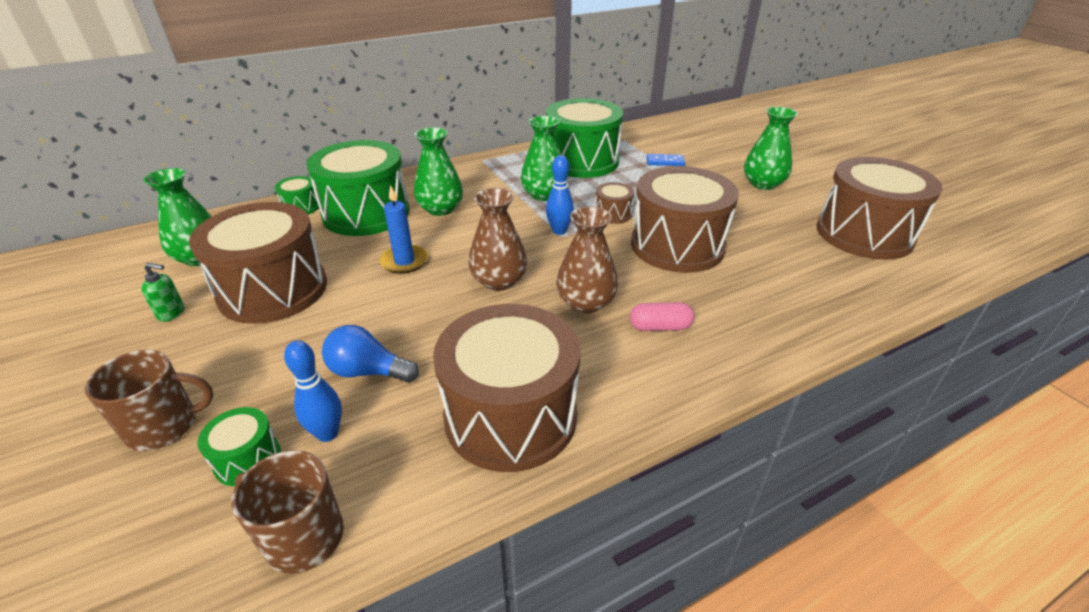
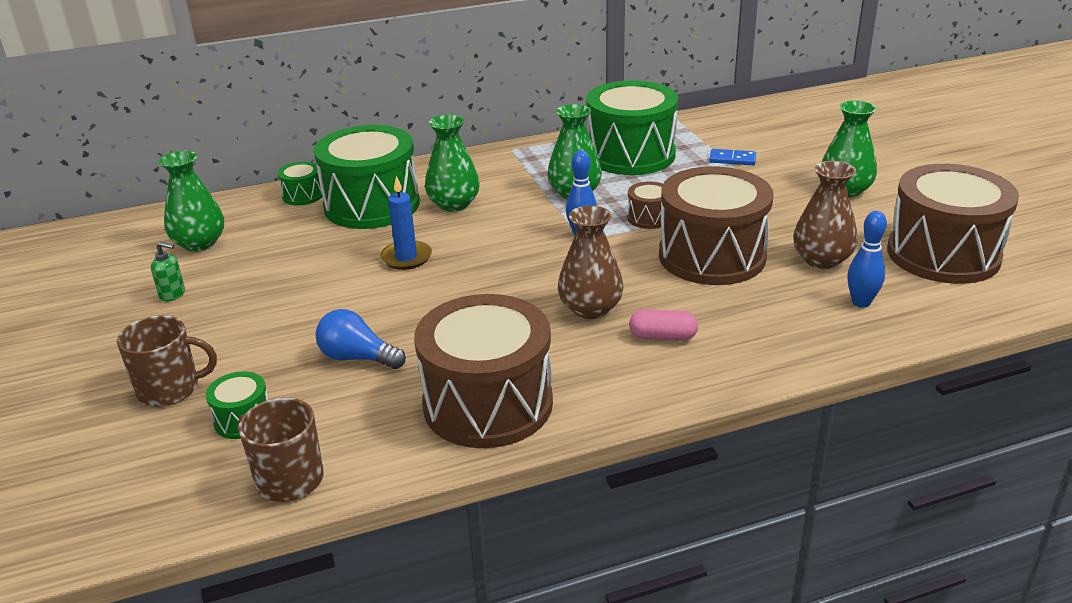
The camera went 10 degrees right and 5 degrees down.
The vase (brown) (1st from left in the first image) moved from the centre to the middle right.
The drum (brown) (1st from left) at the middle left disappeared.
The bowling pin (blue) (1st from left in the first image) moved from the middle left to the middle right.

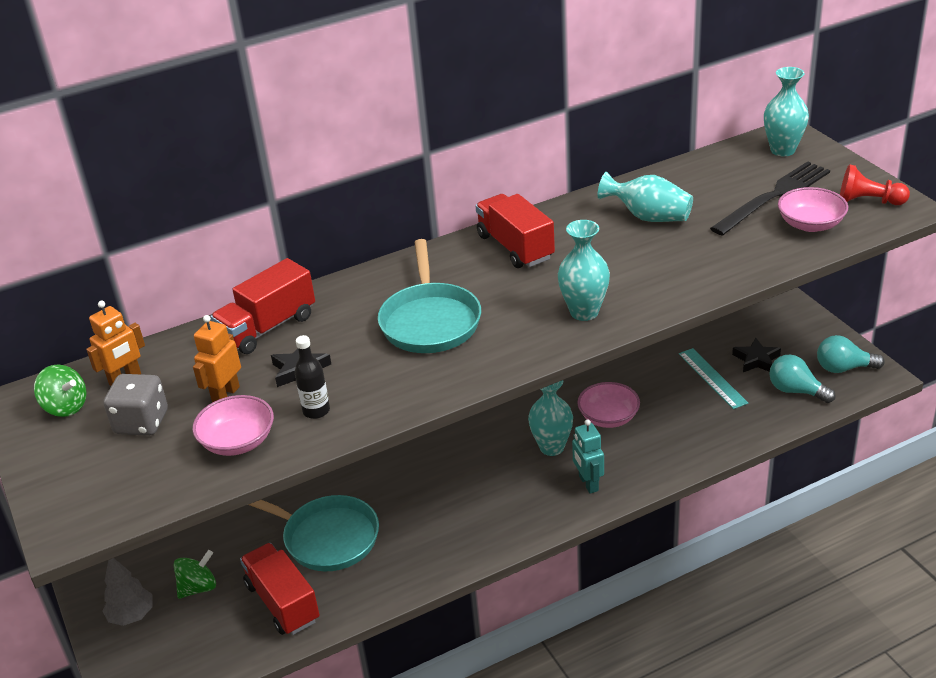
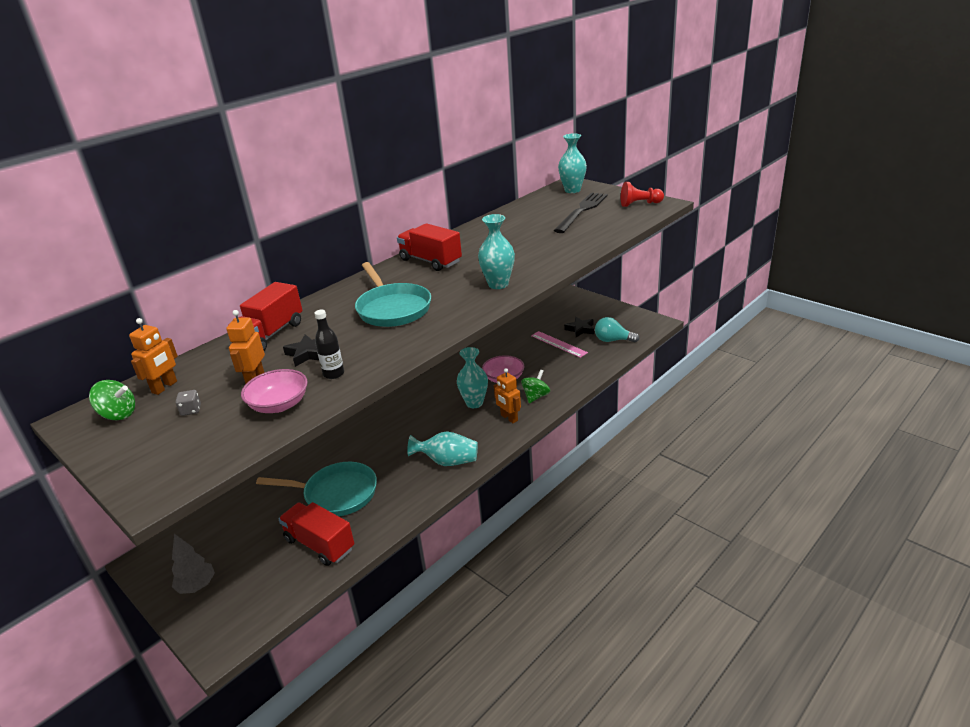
The camera went 20 degrees left and 5 degrees down.
The vase (turquoise) (3rd from left in the first image) moved from the top right to the centre.
The bowl (pink) (3rd from left) at the top right disappeared.
The light bulb (turquoise) (2nd from left) at the middle right disappeared.
The ruler (turquoise) at the middle right became the ruler (pink) at the centre.
The dice (grey) at the middle left changed to 0.49 times the size.
The robot (turquoise) at the bottom centre became the robot (orange) (3rd from left) at the centre.
The spinning top (green) (2nd from left) moved from the bottom left to the centre.

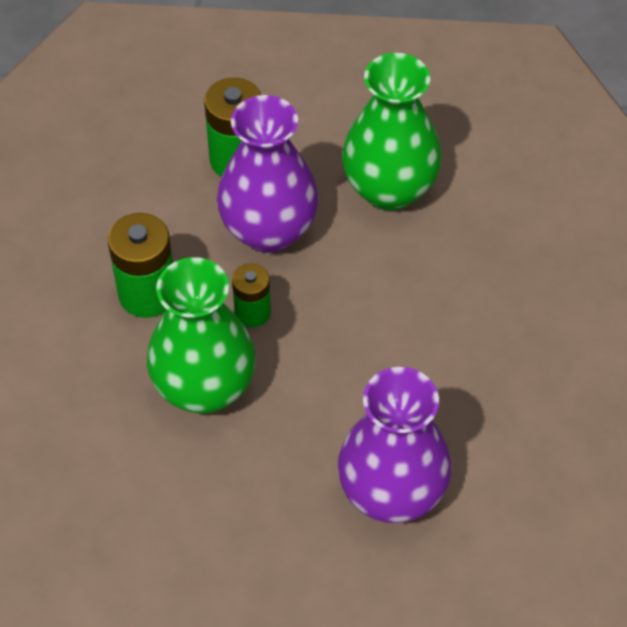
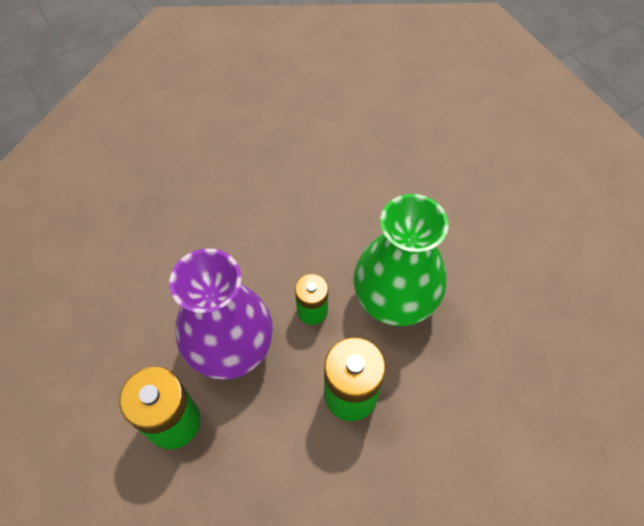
The camera went 125 degrees left and 5 degrees up.
The vase (green) (2nd from left) at the top centre disappeared.
The vase (purple) (2nd from left) at the bottom centre disappeared.

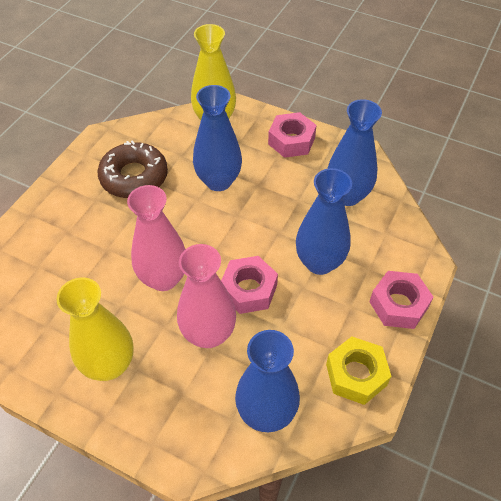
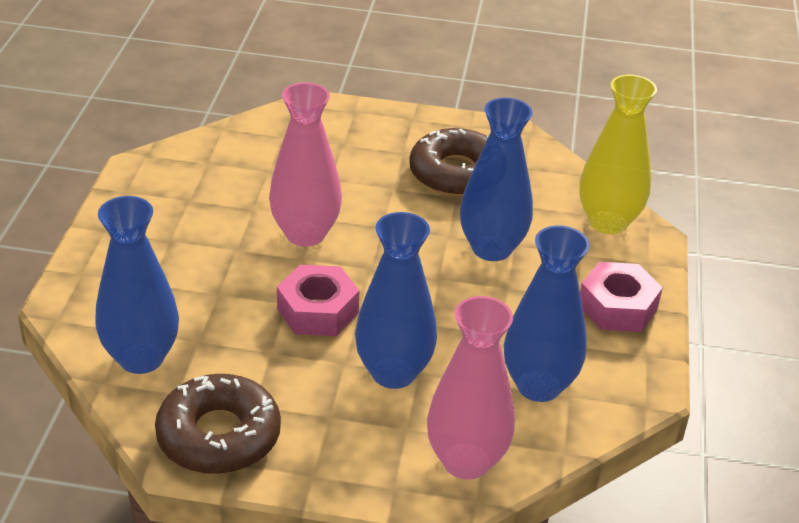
The camera went 70 degrees right and 15 degrees down.
The vase (pink) (2nd from left) moved from the centre to the bottom centre.
The nut (pink) (3rd from left) at the middle right disappeared.
The vase (yellow) (1st from left) at the middle left disappeared.
The nut (yellow) at the bottom right was replaced by the donut (brown) (1st from left) at the bottom left.

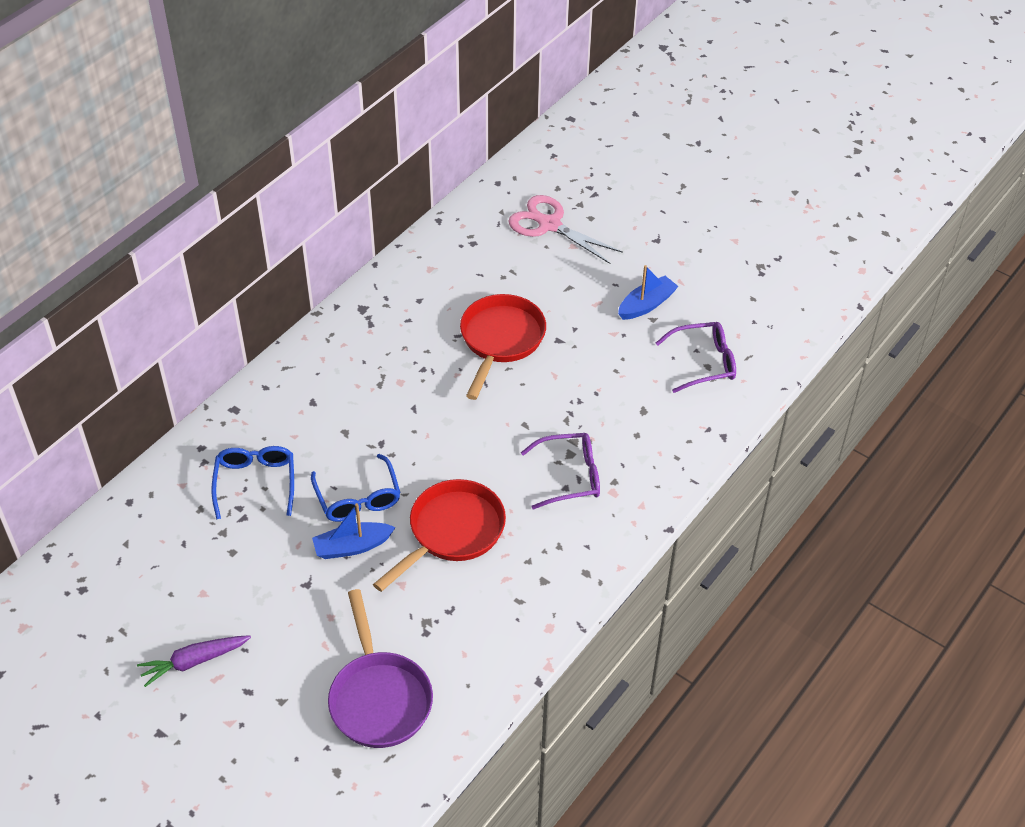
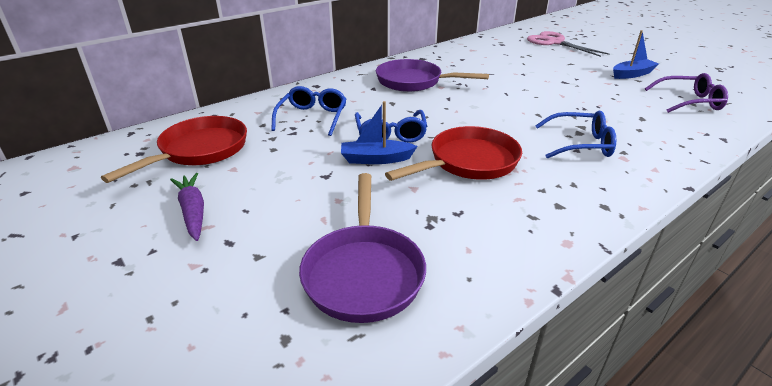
The camera went 15 degrees right and 15 degrees down.
The pan (red) (2nd from left in the first image) moved from the centre to the middle left.
The glasses (purple) (1st from left) at the centre became the glasses (blue) (3rd from left) at the middle right.
The carrot (purple) at the bottom left turned 75 degrees clockwise.
The pan (purple) (2nd from left) at the top centre appeared.

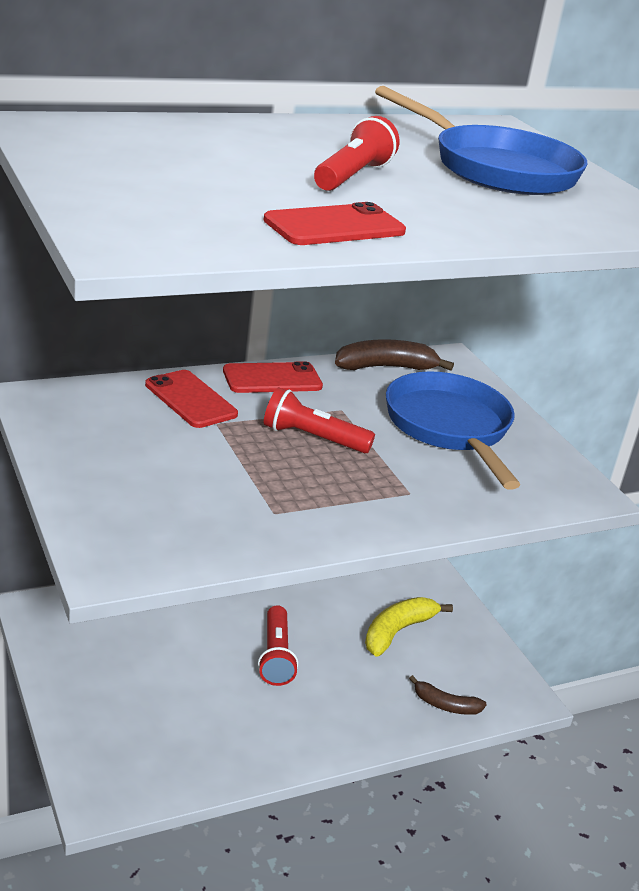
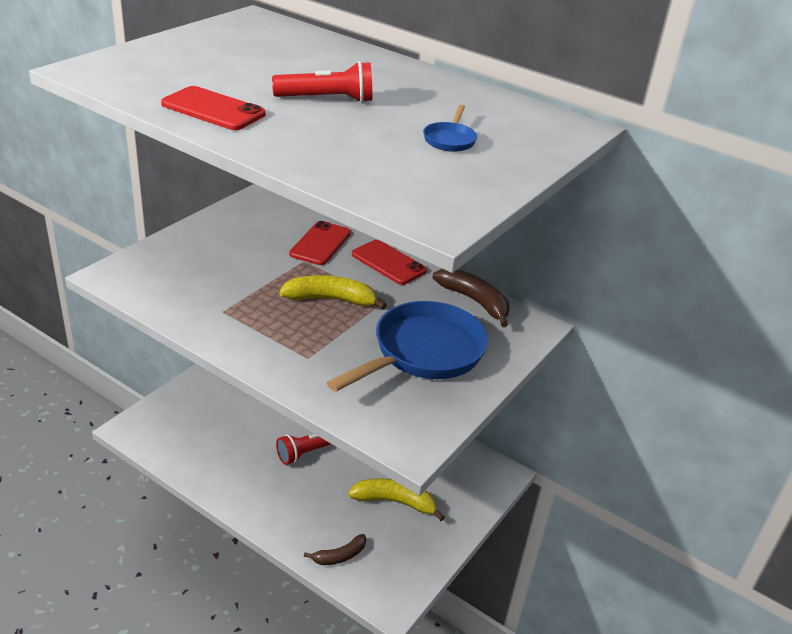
The camera went 60 degrees right and 5 degrees up.
The pan (blue) (2nd from left) at the top right changed to 0.41 times the size.
The flashlight (red) (2nd from left) at the centre was replaced by the banana (yellow) (1st from left) at the centre.
The banana (brown) (2nd from left in the first image) at the bottom right turned 105 degrees counterclockwise.

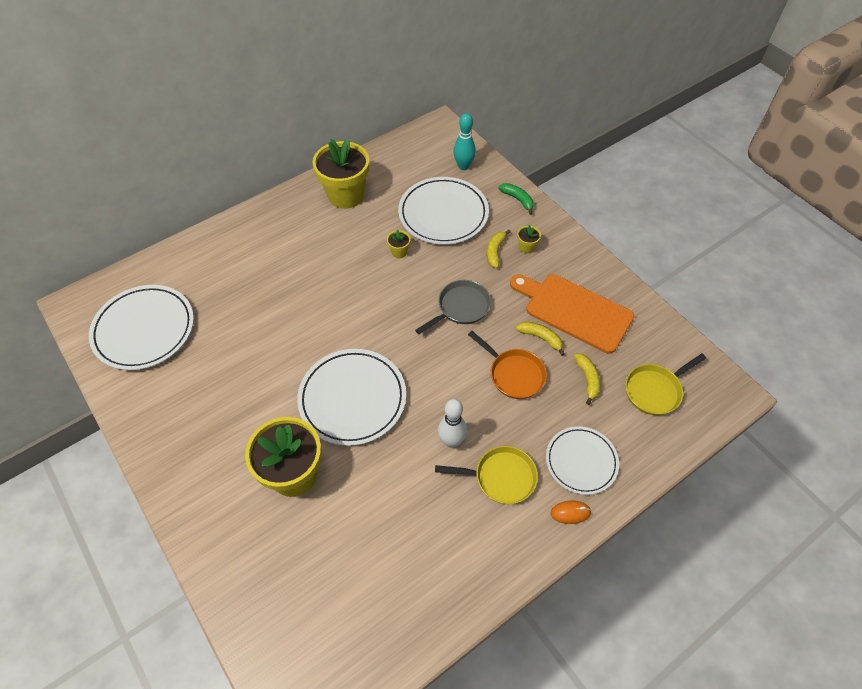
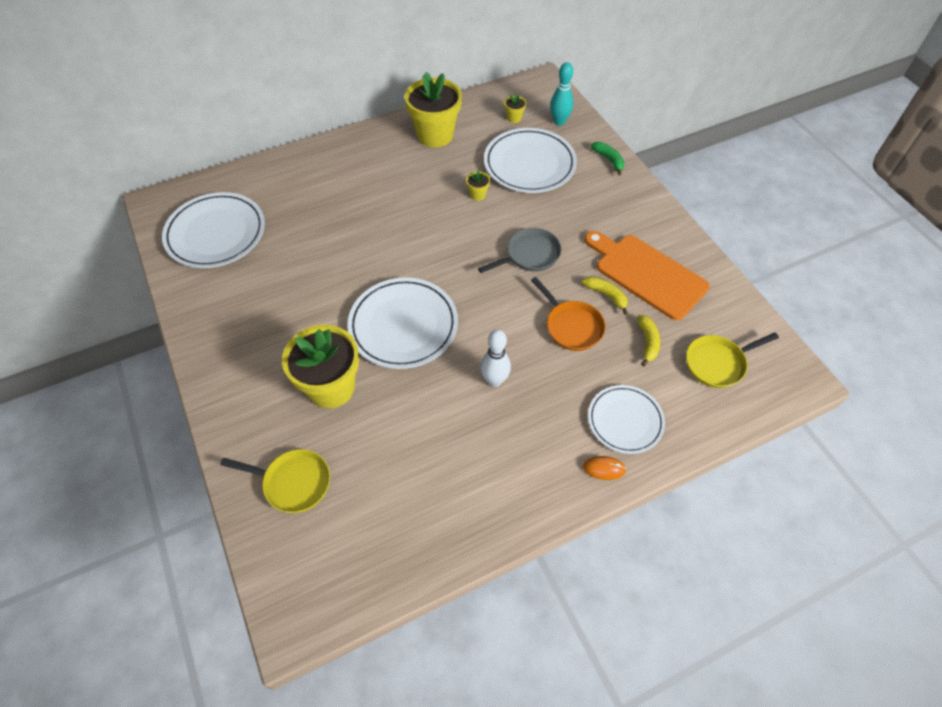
The camera went 10 degrees right and 0 degrees up.
The flower pot (yellow) (4th from left) moved from the centre to the top centre.
The banana (yellow) (1st from left) at the centre disappeared.
The pan (yellow) (1st from left) moved from the bottom centre to the bottom left.

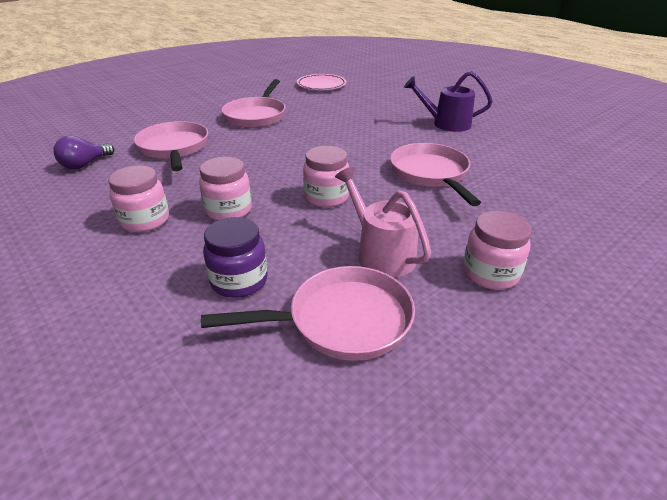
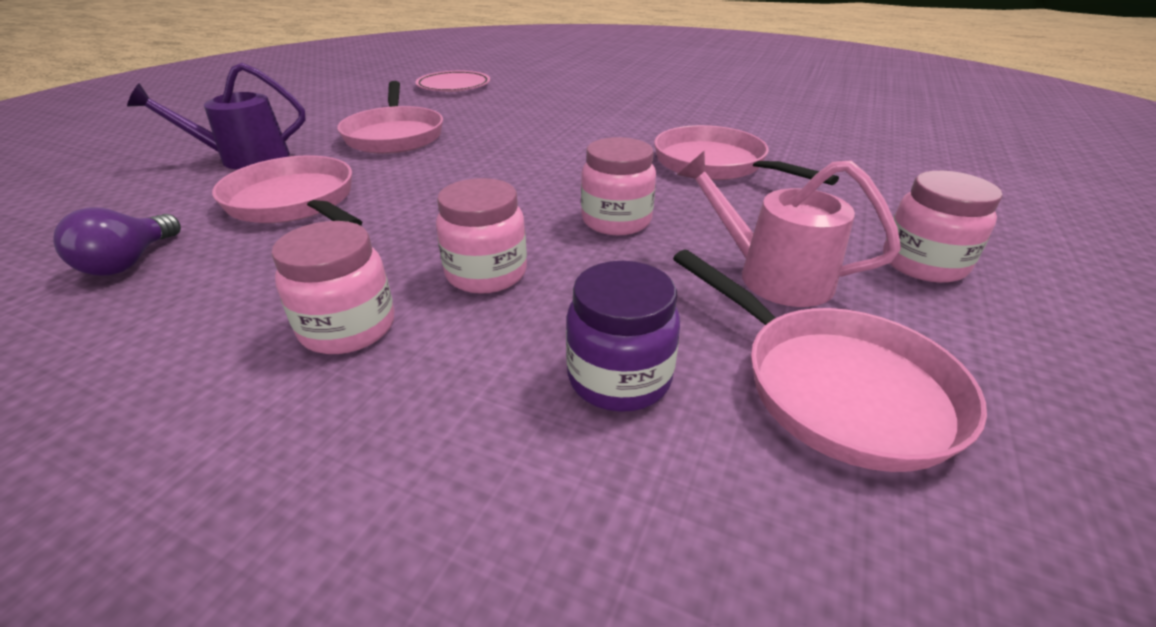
The camera went 25 degrees left and 0 degrees up.
The watering can (purple) moved from the top right to the top left.
The pan (pink) (3rd from left in the first image) at the centre turned 90 degrees clockwise.

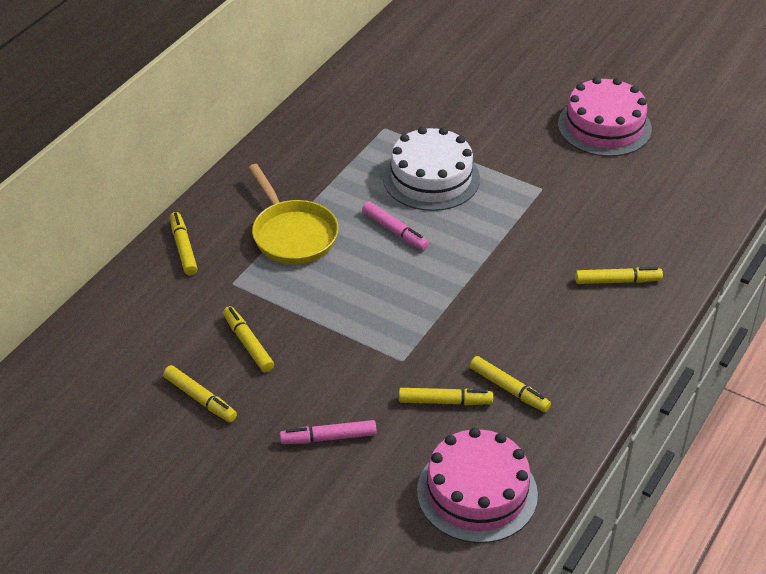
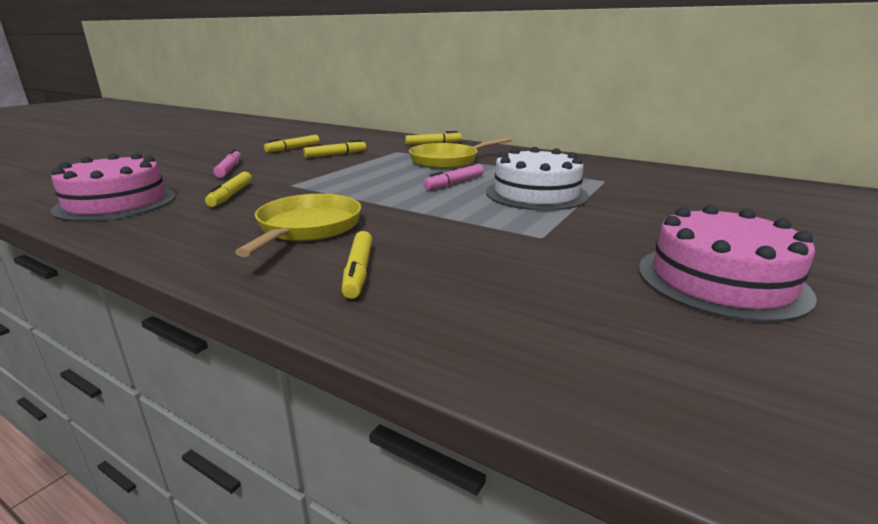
The camera went 90 degrees right and 20 degrees down.
The marker (yellow) (5th from left) at the bottom centre disappeared.
The pan (yellow) (1st from left) at the centre appeared.

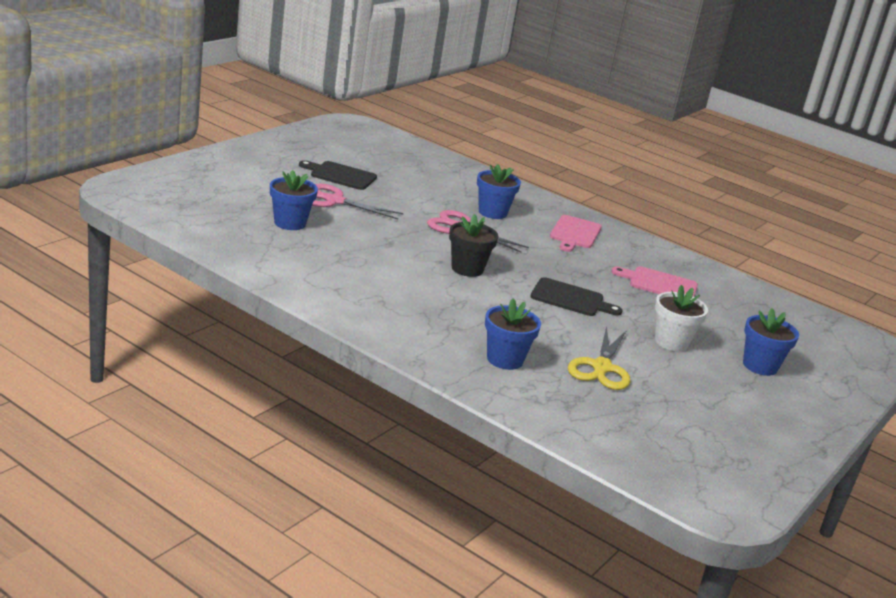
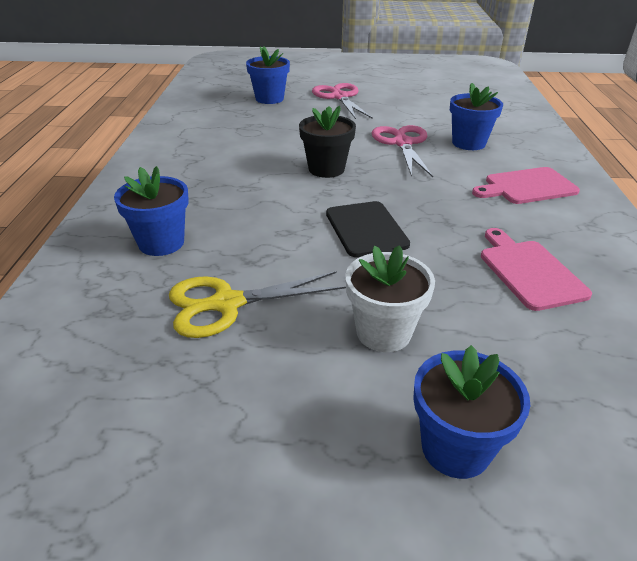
The camera went 60 degrees right and 10 degrees up.
The cutting board (black) (1st from left) at the top centre disappeared.

